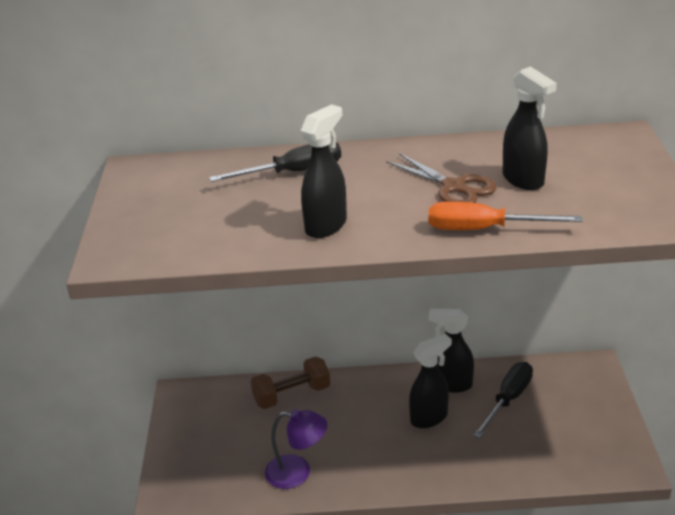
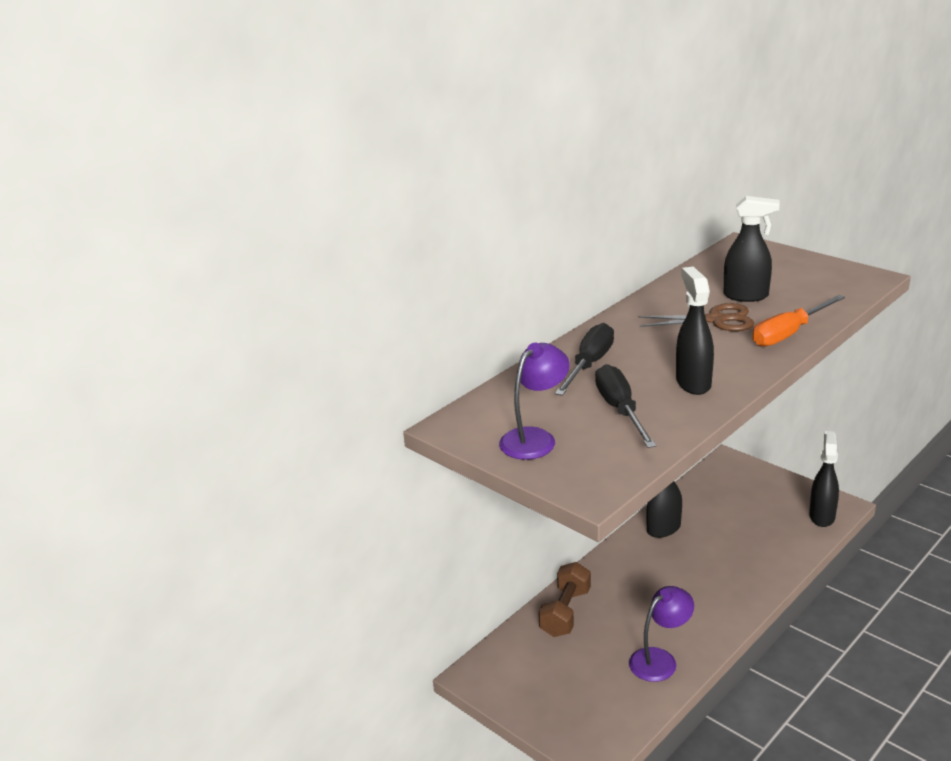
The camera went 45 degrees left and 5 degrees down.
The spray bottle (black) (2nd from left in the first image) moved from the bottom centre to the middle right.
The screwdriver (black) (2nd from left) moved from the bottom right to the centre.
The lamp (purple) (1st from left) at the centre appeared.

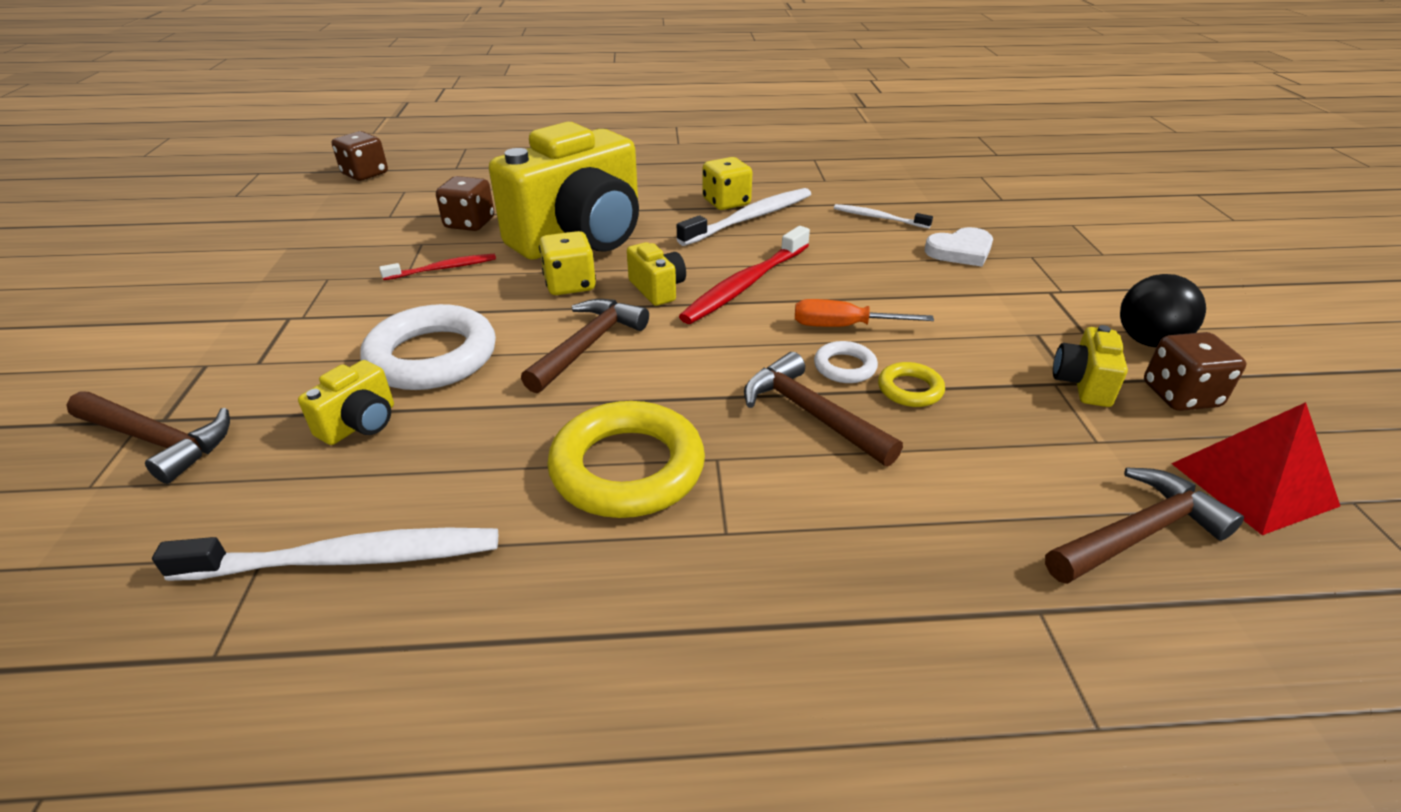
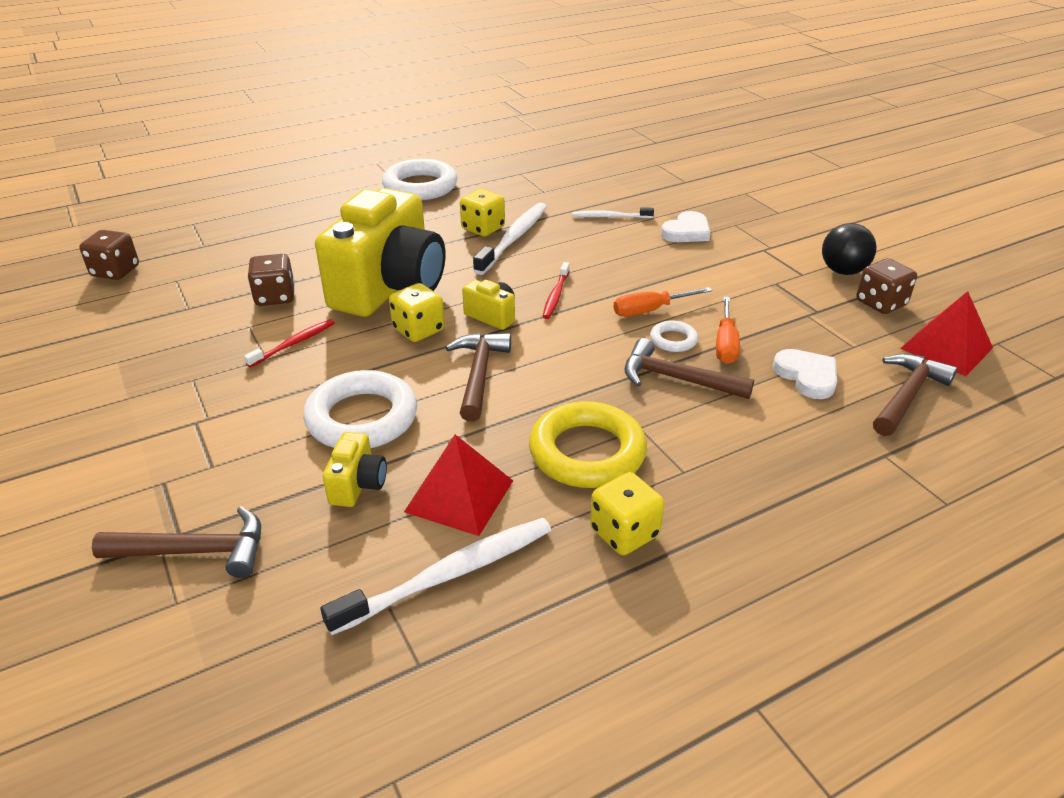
The camera went 25 degrees left and 0 degrees up.
The toothbrush (red) (2nd from left) at the centre changed to 0.57 times the size.
The camera (yellow) (4th from left) at the middle right disappeared.
The ring (yellow) (2nd from left) at the centre was replaced by the screwdriver (orange) (2nd from left) at the middle right.
The ring (white) (2nd from left) at the top centre appeared.
The heart (white) (2nd from left) at the middle right appeared.
The pyramid (red) (1st from left) at the centre appeared.
The dice (yellow) (3rd from left) at the centre appeared.

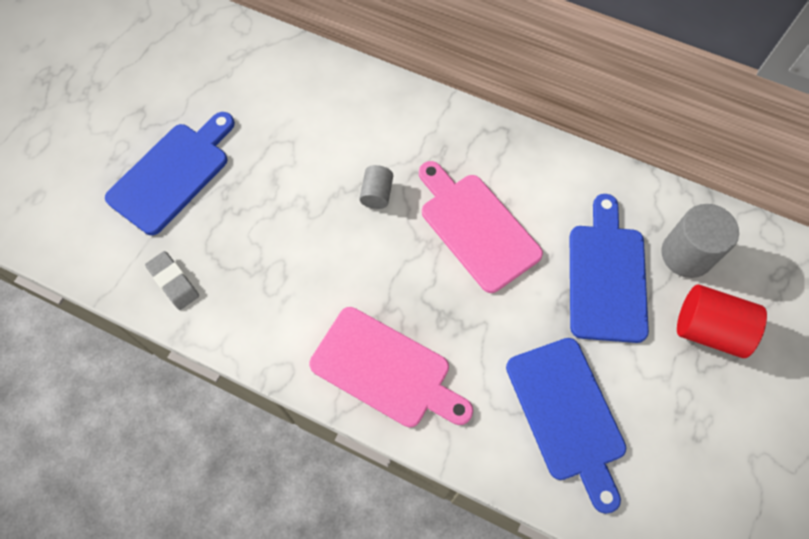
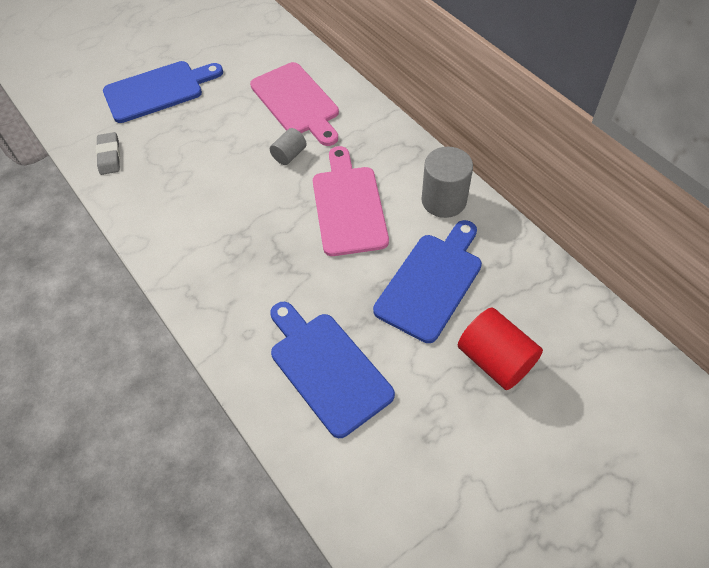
The camera went 30 degrees right and 10 degrees down.
The cylinder (grey) (2nd from left) moved from the middle right to the top centre.
The cutting board (pink) (1st from left) moved from the bottom centre to the top centre.
The cutting board (blue) (2nd from left) at the bottom right turned 135 degrees clockwise.

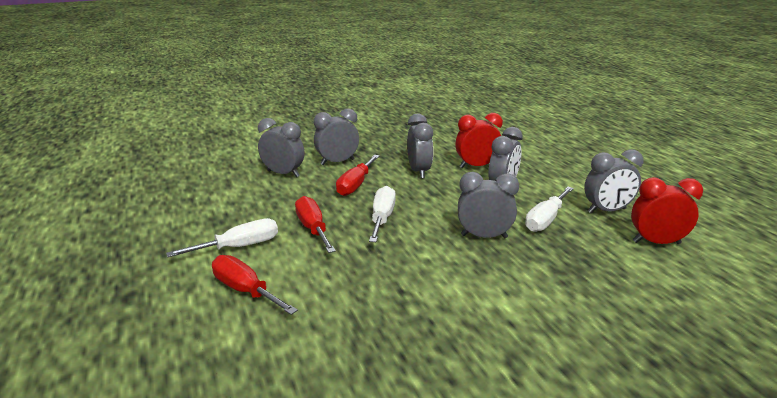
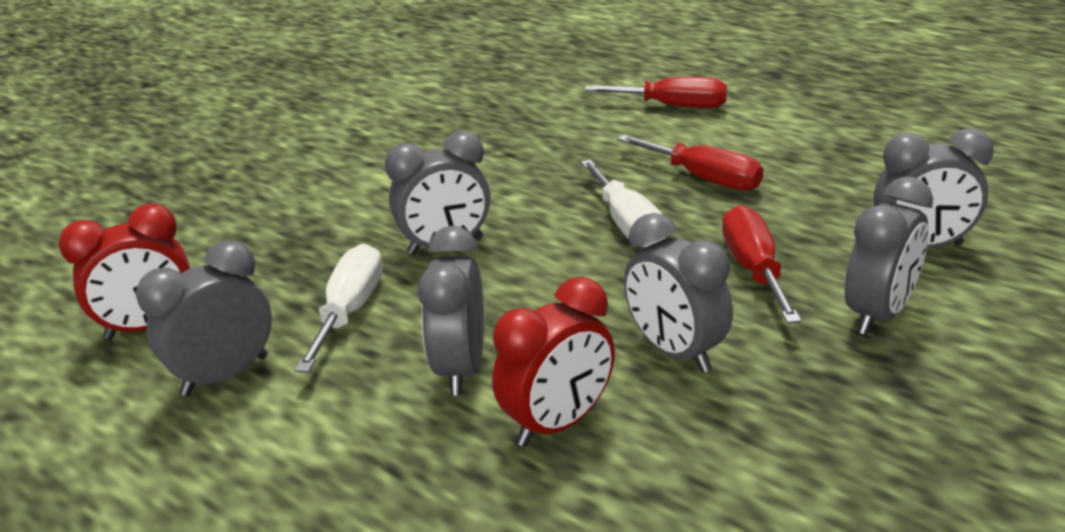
The camera went 155 degrees right and 5 degrees up.
The screwdriver (white) (1st from left) at the middle left disappeared.

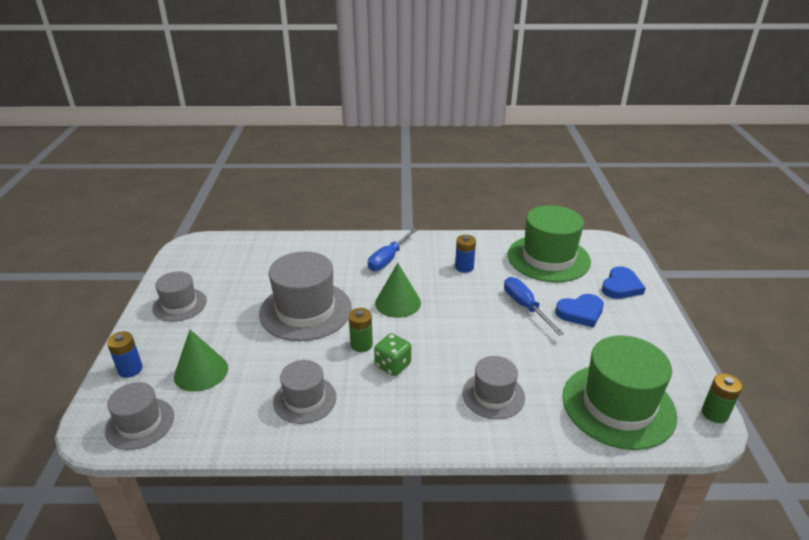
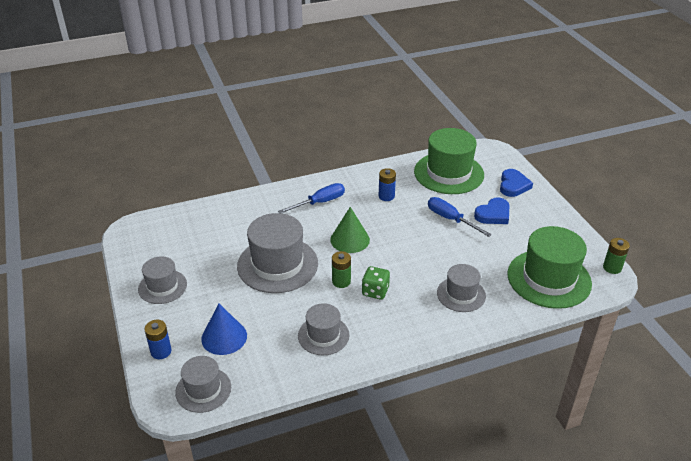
The camera went 20 degrees left and 5 degrees up.
The screwdriver (blue) (1st from left) at the centre turned 135 degrees counterclockwise.
The cone (green) (1st from left) at the bottom left became the cone (blue) at the bottom left.

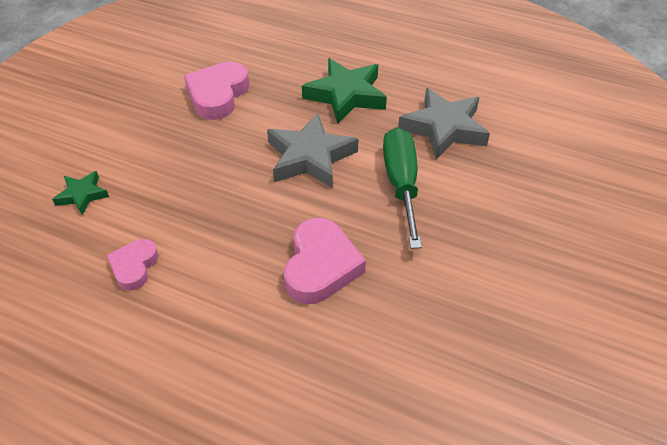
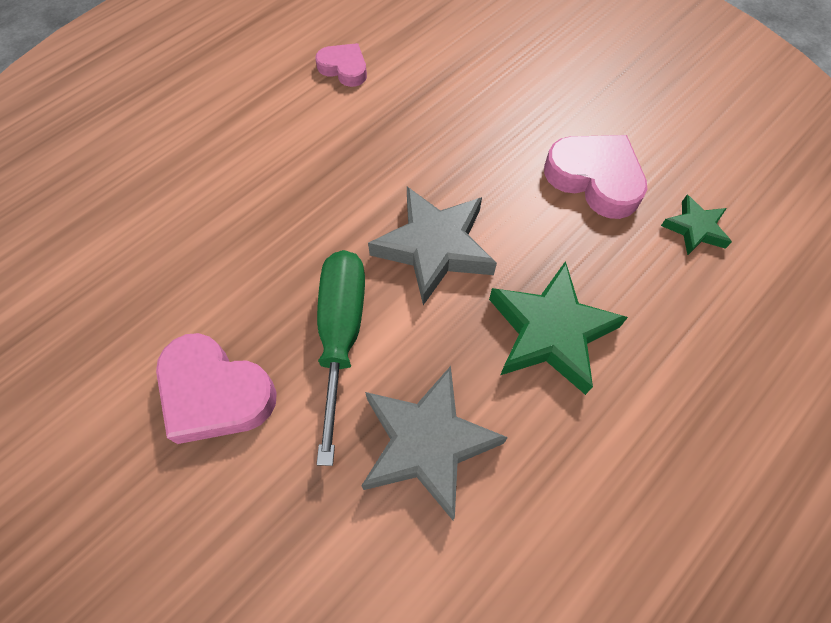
The camera went 110 degrees right and 15 degrees up.
The screwdriver (green) at the centre turned 105 degrees counterclockwise.
The star (green) (1st from left in the first image) moved from the middle left to the middle right.
The heart (pink) (3rd from left in the first image) moved from the centre to the middle left.

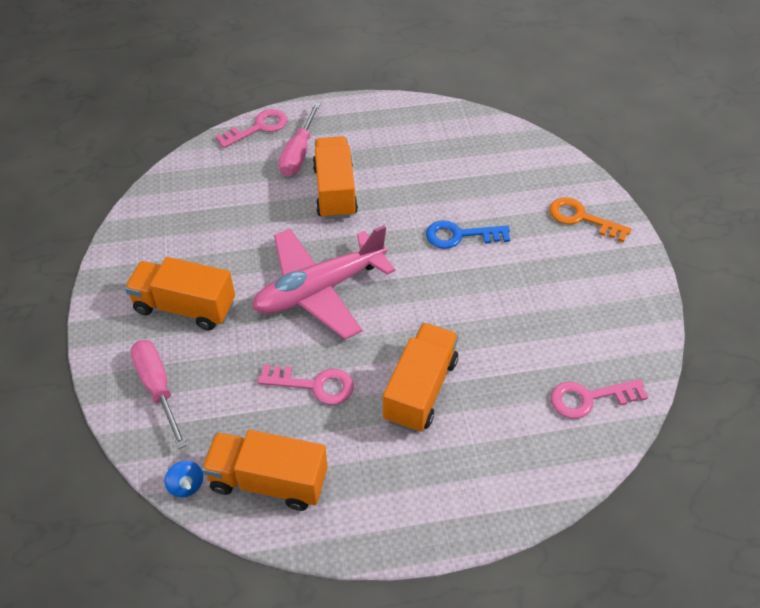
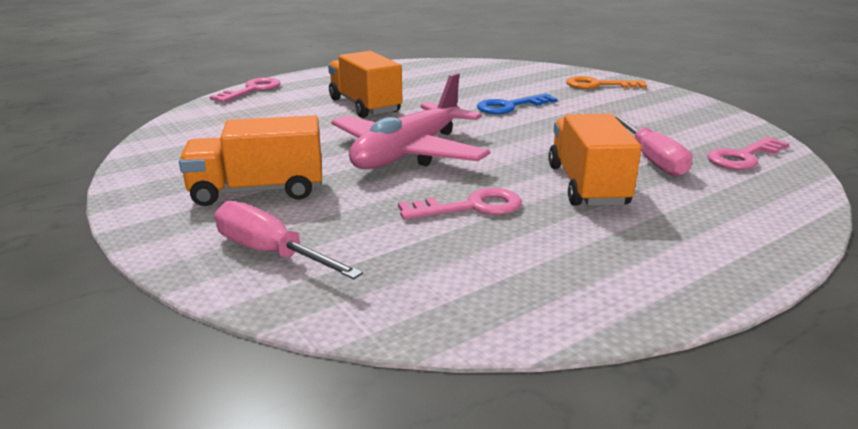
The camera went 25 degrees left and 25 degrees down.
The screwdriver (pink) (2nd from left) moved from the top centre to the middle right.
The truck (orange) (2nd from left) at the bottom centre disappeared.
The spinning top (blue) at the bottom left disappeared.

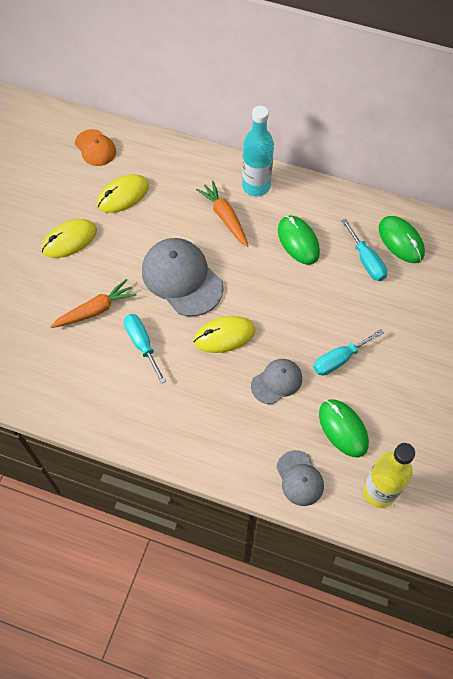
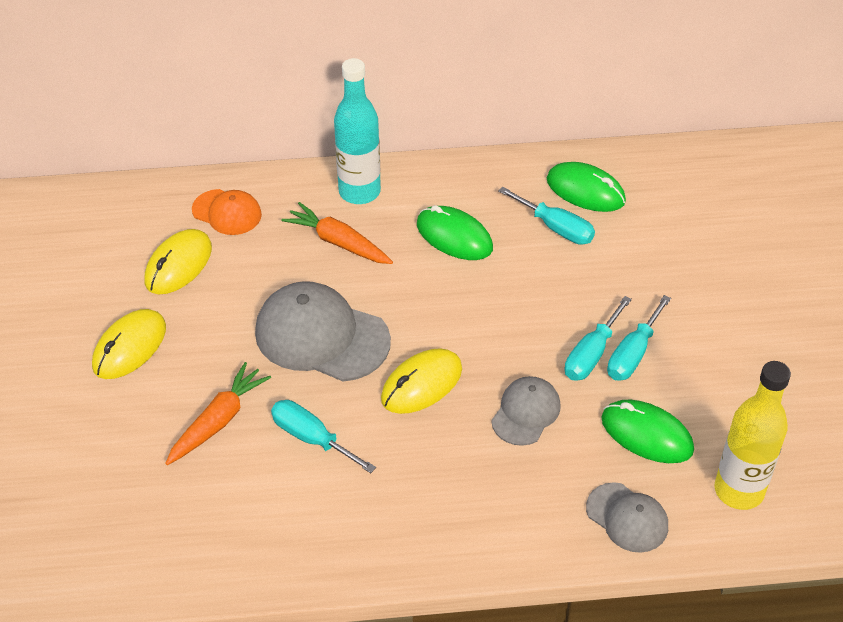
The camera went 25 degrees left and 15 degrees down.
The cap (orange) moved from the top left to the middle left.
The screwdriver (turquoise) (4th from left) at the middle right appeared.

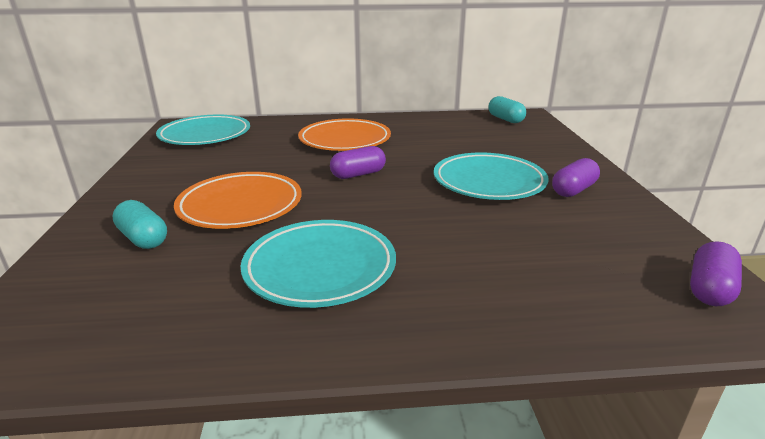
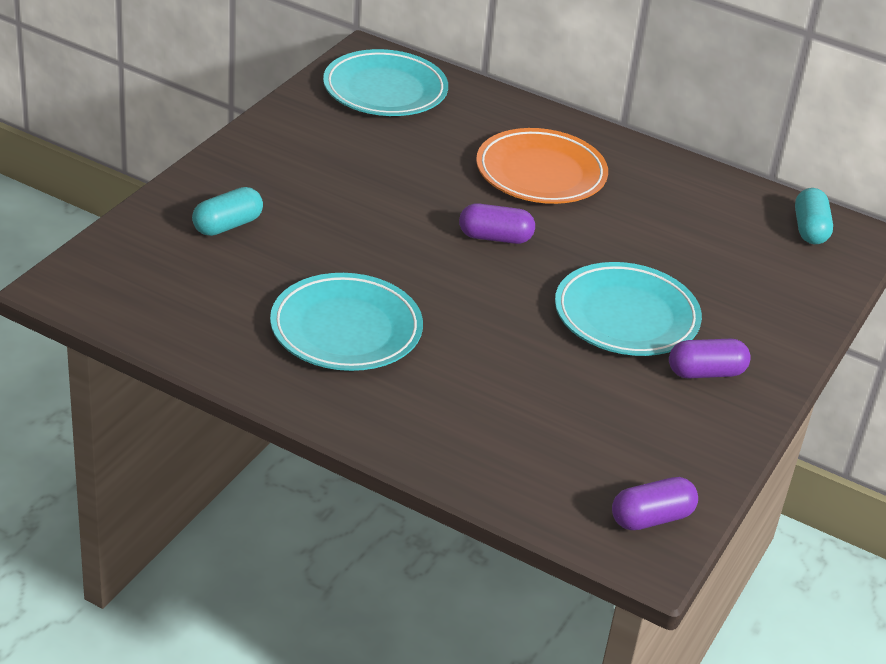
The camera went 30 degrees right and 10 degrees up.
The plate (orange) (1st from left) at the middle left disappeared.
The capsule (turquoise) (1st from left) at the middle left turned 60 degrees clockwise.

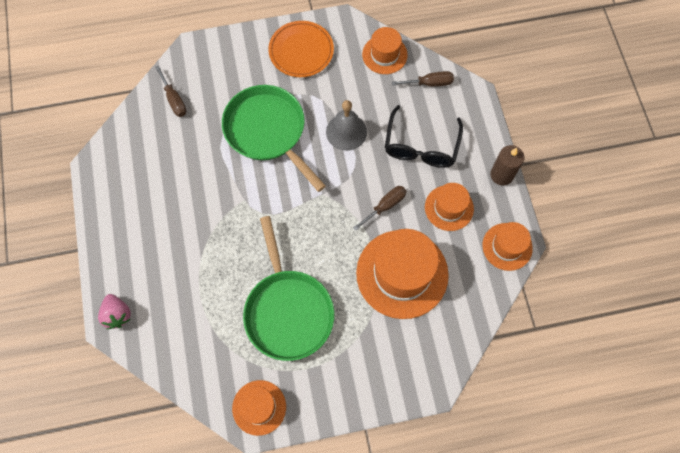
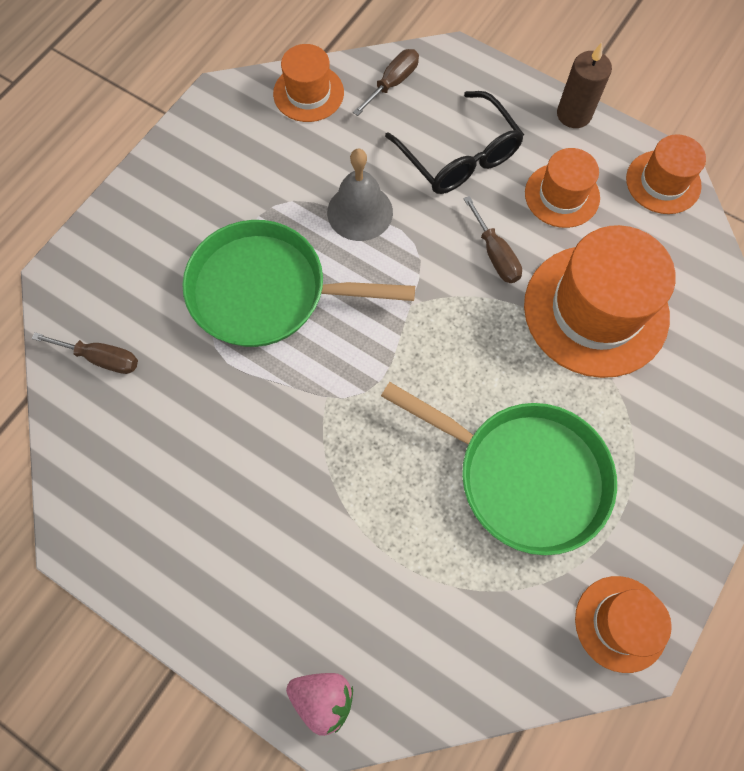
The camera went 45 degrees left and 0 degrees up.
The plate (orange) at the top centre disappeared.
The screwdriver (brown) (2nd from left in the first image) at the centre turned 150 degrees clockwise.

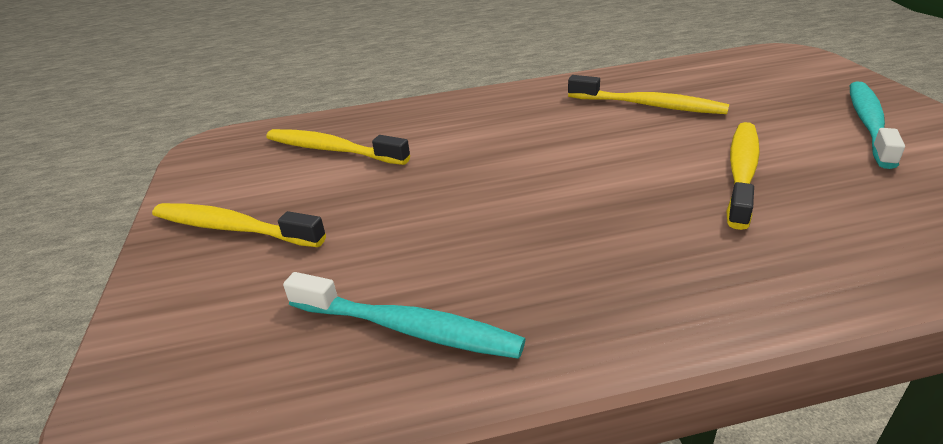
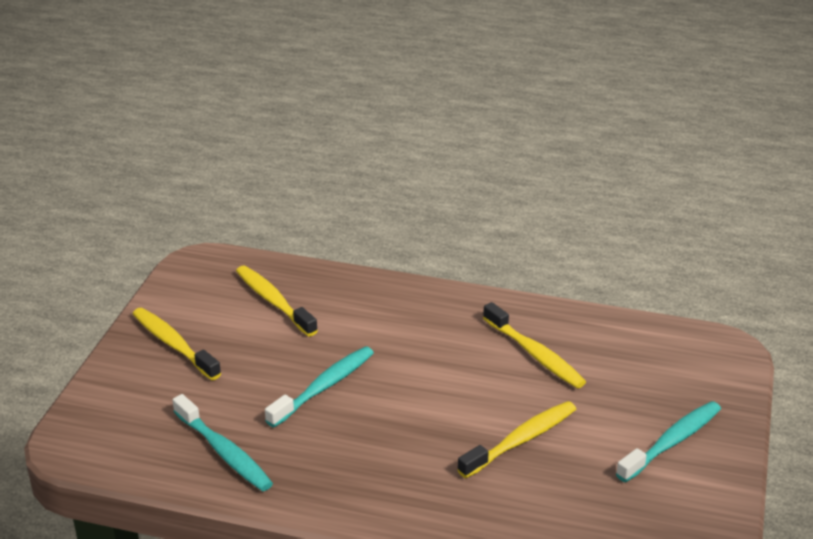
The camera went 25 degrees right and 0 degrees up.
The toothbrush (turquoise) (2nd from left) at the bottom centre appeared.

